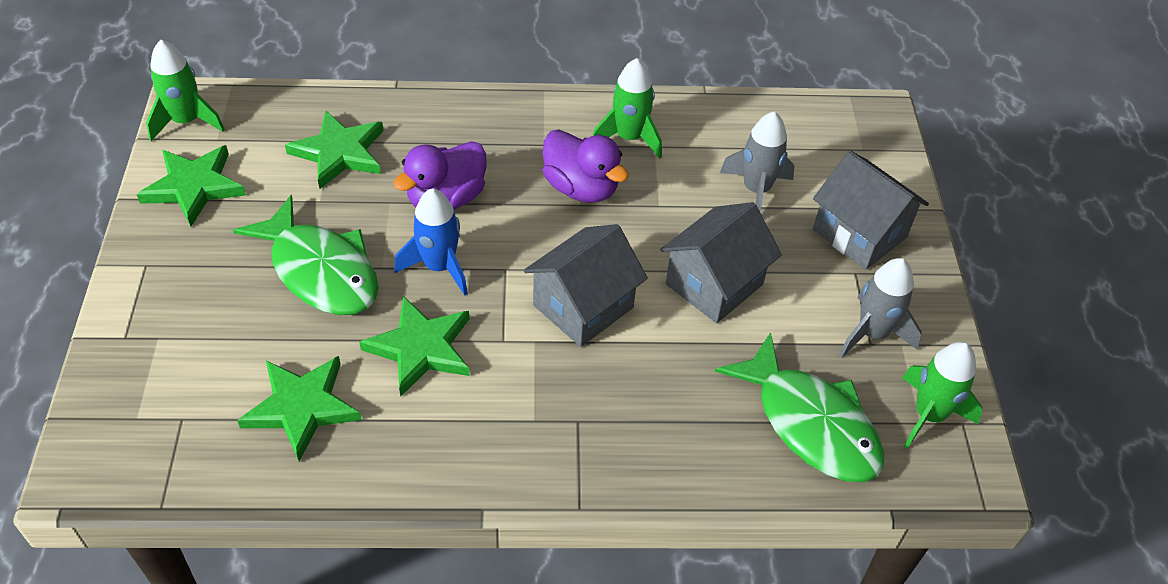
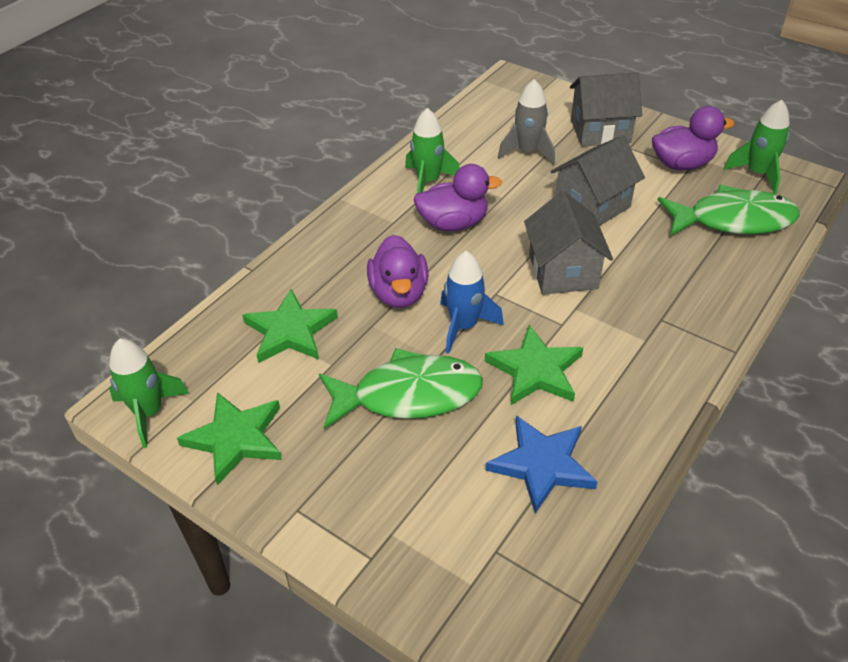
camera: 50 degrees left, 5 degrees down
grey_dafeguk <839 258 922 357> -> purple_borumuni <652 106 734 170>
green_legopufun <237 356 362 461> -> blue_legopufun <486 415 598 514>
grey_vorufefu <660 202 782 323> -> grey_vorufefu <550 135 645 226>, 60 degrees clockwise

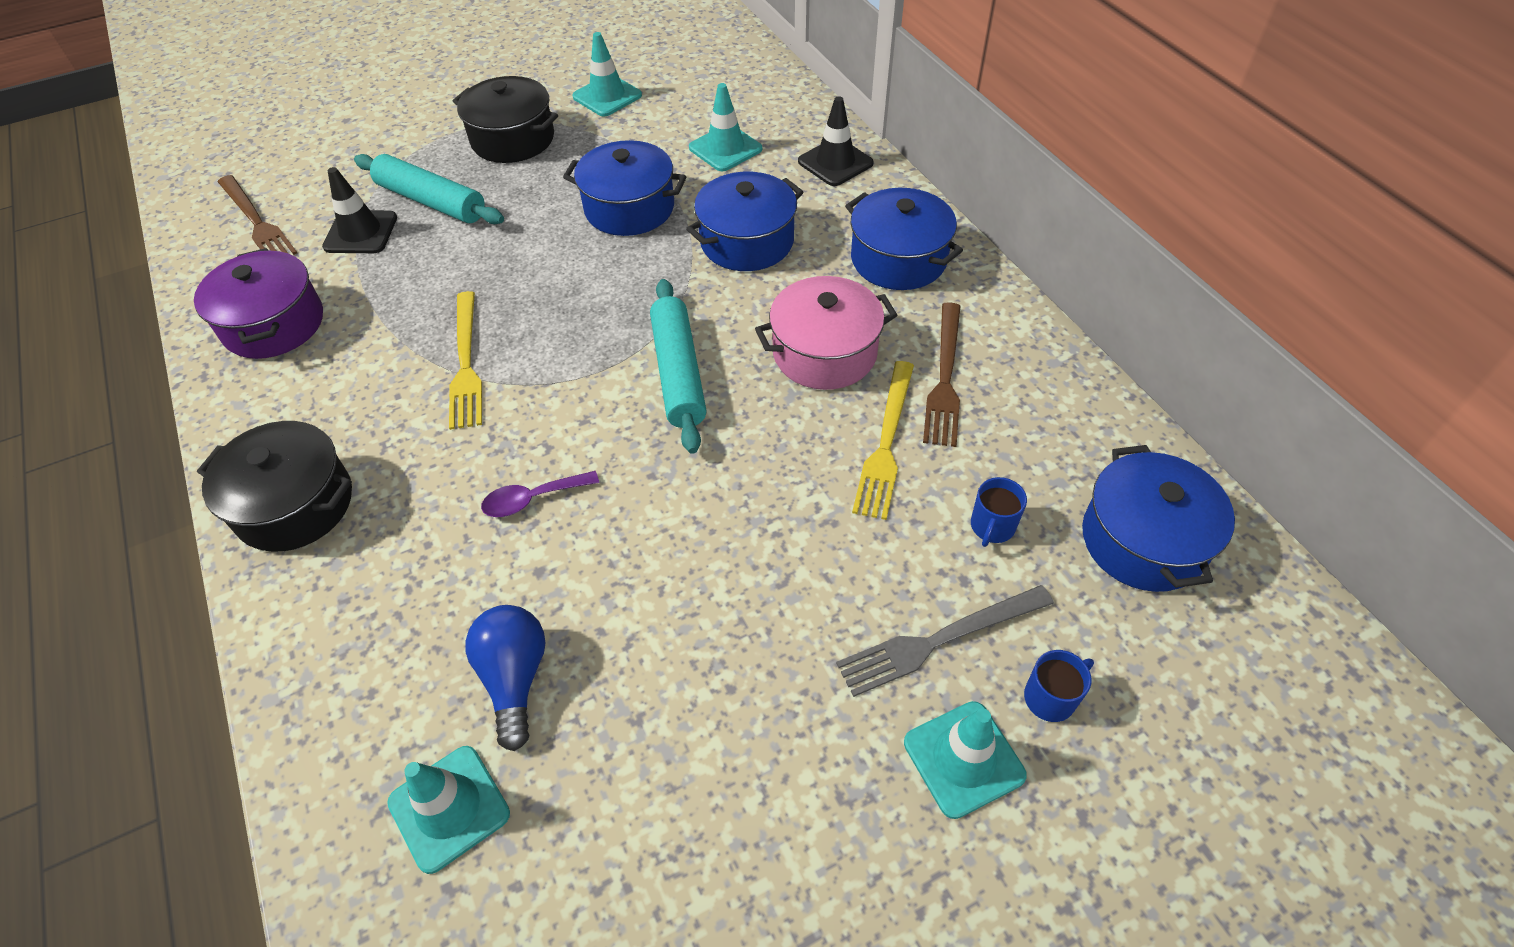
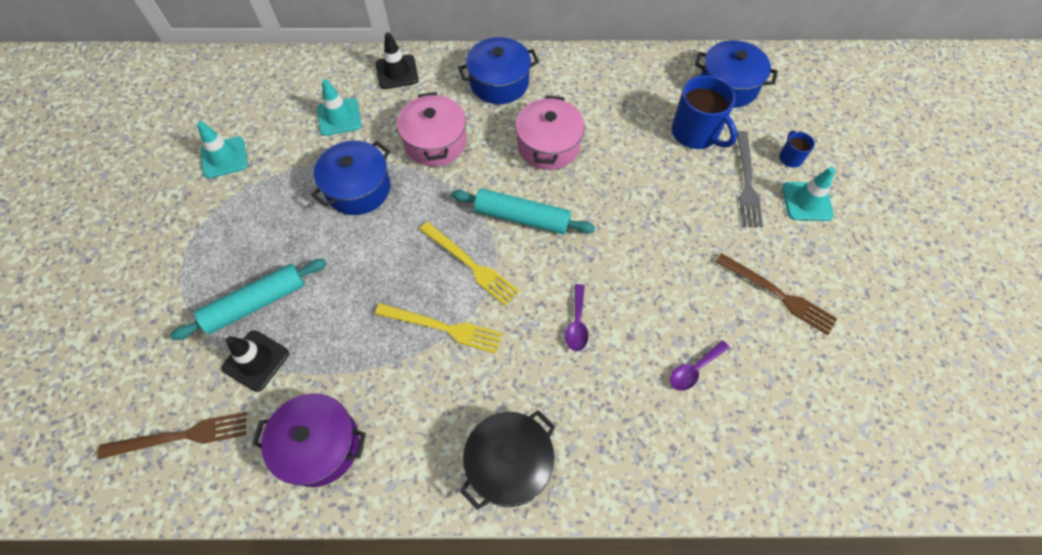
camera: 65 degrees left, 10 degrees up
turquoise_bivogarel <387 746 510 874> -> none
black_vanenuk <453 76 558 163> -> none
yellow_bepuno <852 361 914 520> -> yellow_bepuno <419 222 519 306>, shifted
brown_bepuno <923 302 961 447> -> brown_bepuno <715 253 838 335>, shifted
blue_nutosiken <465 605 545 751> -> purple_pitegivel <670 340 730 391>
blue_vanenuk <686 172 803 271> -> pink_vanenuk <397 92 467 167>
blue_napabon <971 477 1027 547> -> blue_napabon <672 75 737 149>, x2.03

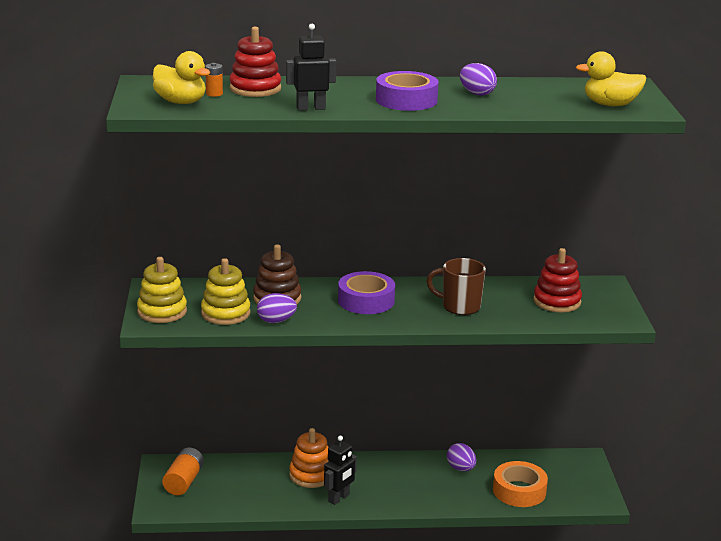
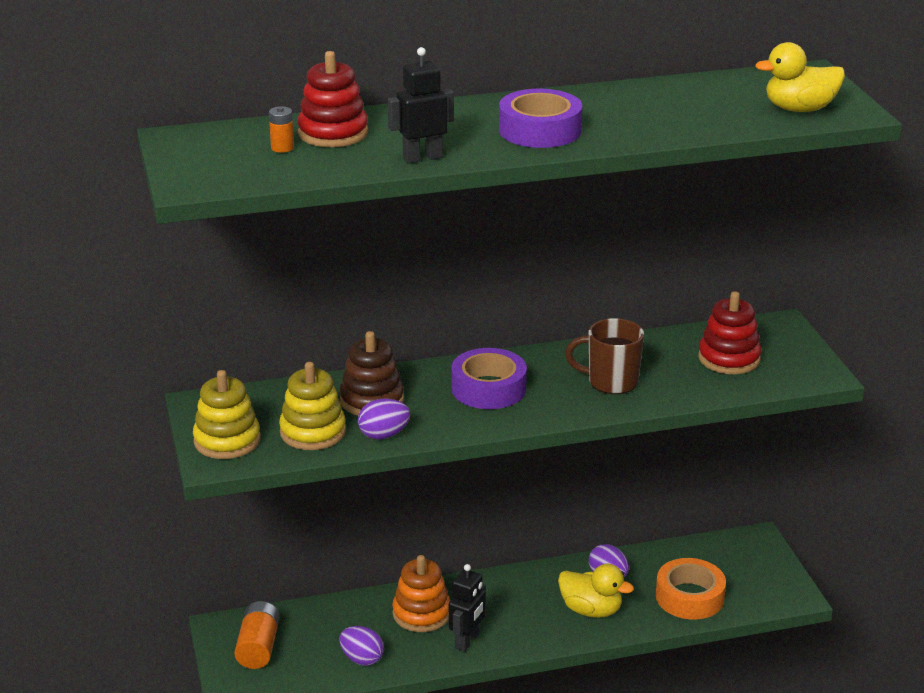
camera: 10 degrees left, 5 degrees up
yellow_borumuni <153 51 210 104> -> yellow_borumuni <558 564 634 618>, shifted
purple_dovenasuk <460 63 497 96> -> purple_dovenasuk <339 626 384 666>, shifted

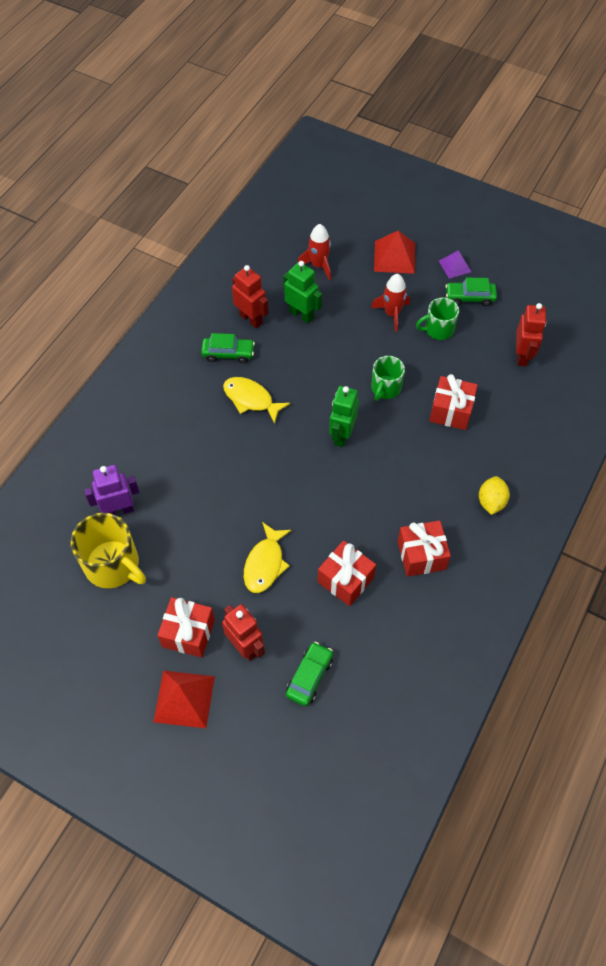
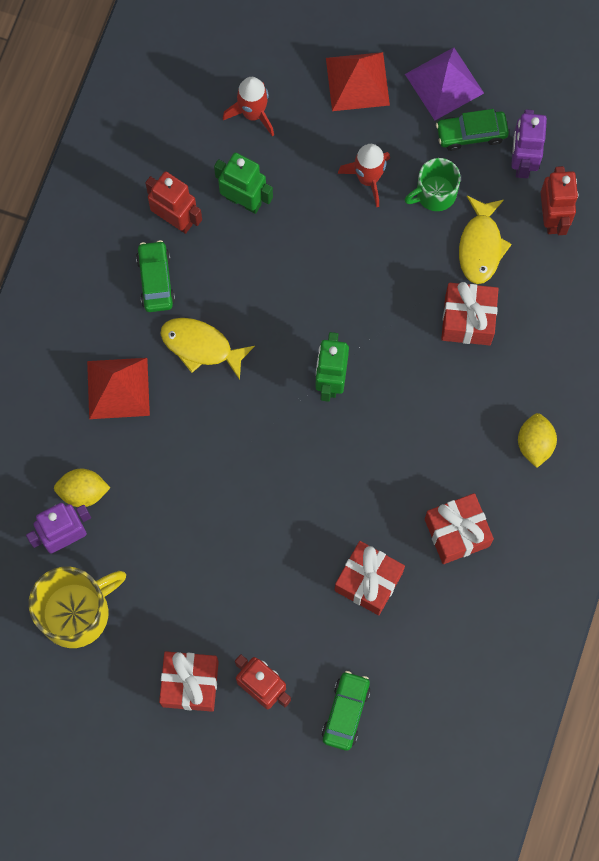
camera: 10 degrees left, 15 degrees up
green_napabon <371 356 405 401> -> none
none -> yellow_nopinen <54 468 110 507>
none -> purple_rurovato <511 109 547 178>
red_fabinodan <153 671 215 728> -> red_fabinodan <87 358 150 419>, shifted
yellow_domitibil <244 522 292 593> -> yellow_domitibil <459 196 512 284>, shifted
yellow_napabon <71 513 146 588> -> yellow_napabon <29 567 126 648>, 60 degrees counterclockwise
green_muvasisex <201 333 255 363> -> green_muvasisex <136 240 175 312>, 90 degrees counterclockwise
purple_fabinodan <439 250 471 279> -> purple_fabinodan <405 47 484 120>, x1.63

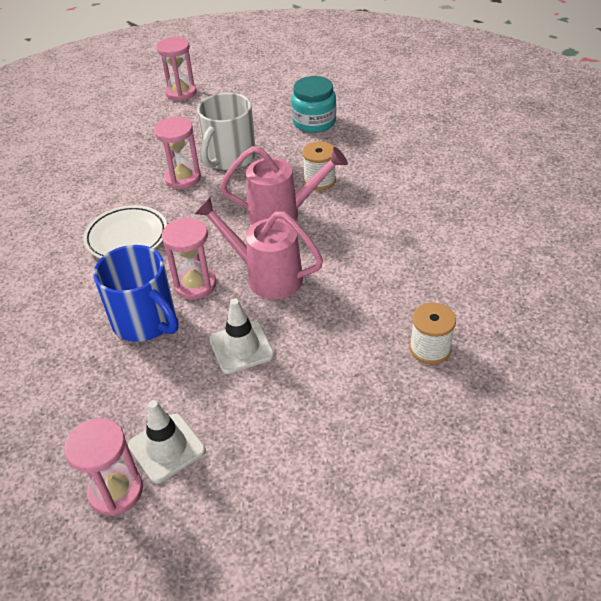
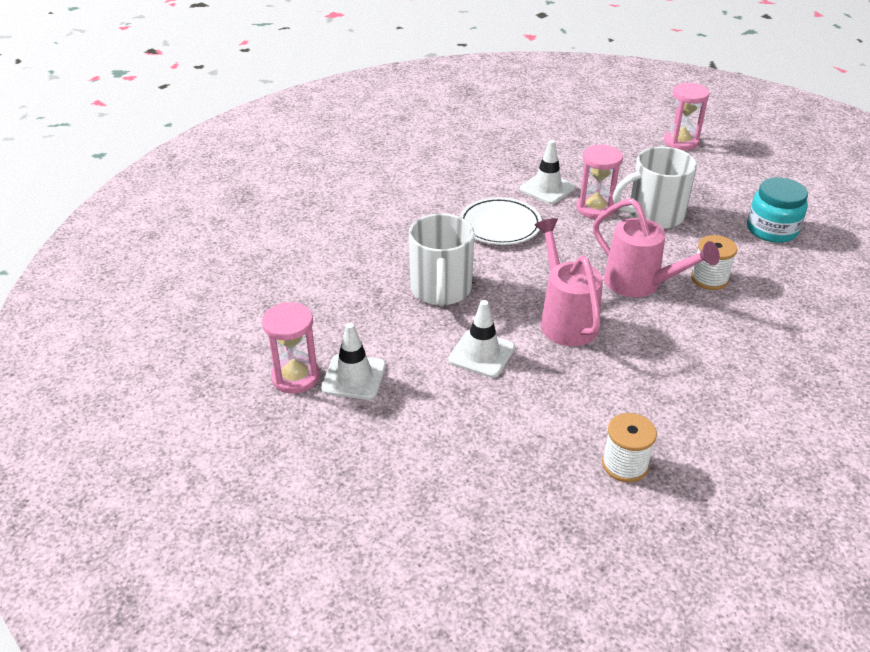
camera: 45 degrees right, 5 degrees down
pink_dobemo <162 217 216 300> -> none
none -> white_bivogarel <520 140 575 204>
blue_napabon <93 245 178 342> -> white_napabon <409 213 474 307>

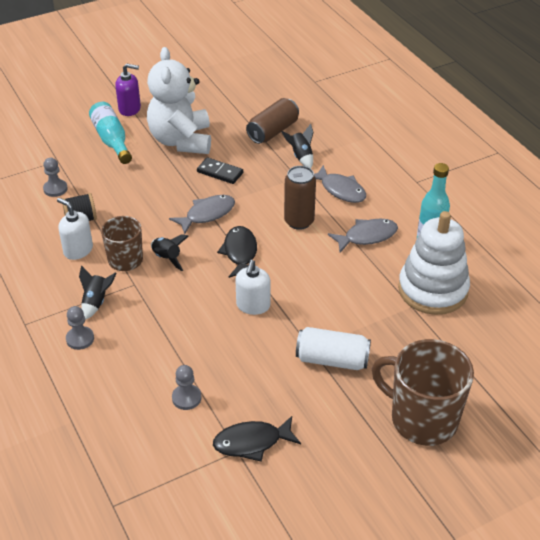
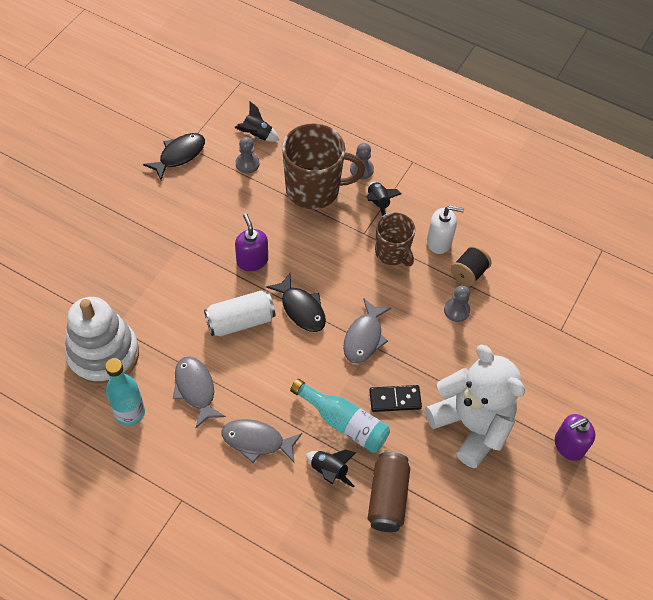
camera: 145 degrees right, 15 degrees up
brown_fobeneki <284 166 316 230> -> none
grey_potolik <43 158 68 197> -> grey_potolik <444 286 470 322>, shifted
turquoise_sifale <89 102 132 164> -> turquoise_sifale <290 379 390 453>, shifted
black_dafeguk <151 234 189 271> -> black_dafeguk <234 102 279 142>, shifted
white_fobeneki <296 327 371 370> -> white_fobeneki <204 290 276 336>, shifted
brown_napabon <372 339 474 446> -> brown_napabon <282 123 365 209>, shifted
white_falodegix <235 260 270 315> -> purple_falodegix <235 214 268 271>
grey_domitibil <328 219 398 252> -> grey_domitibil <173 356 226 428>, 120 degrees clockwise

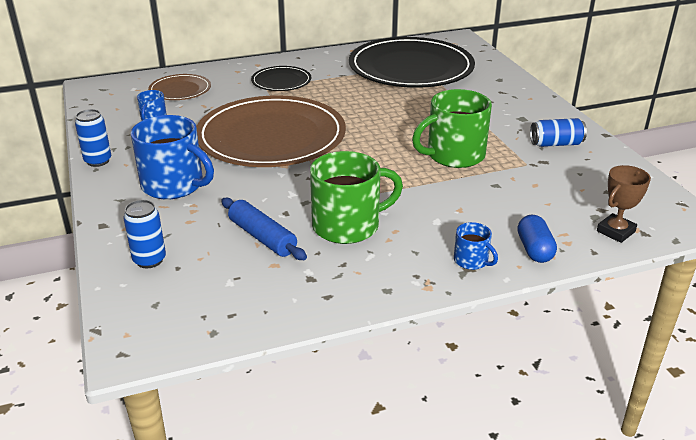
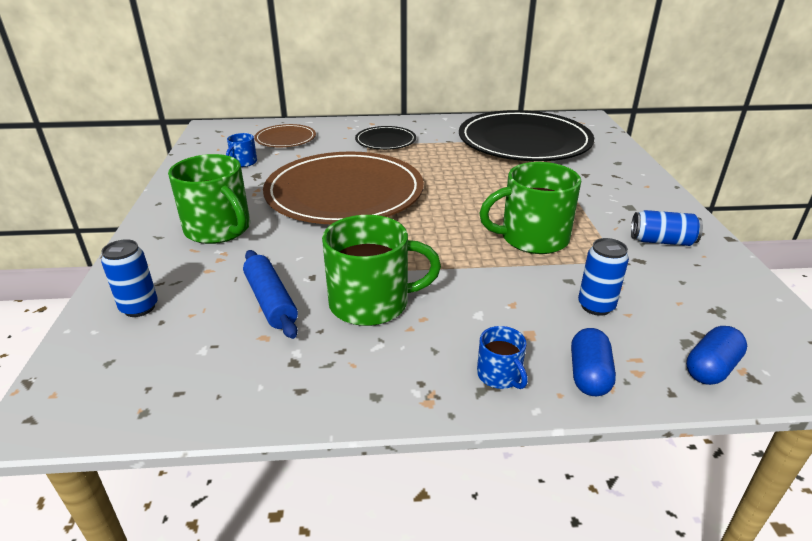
camera: 15 degrees right, 0 degrees up
blue_fobeneki <75 109 111 167> -> blue_fobeneki <578 238 629 316>, shifted
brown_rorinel <597 165 651 243> -> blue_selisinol <686 326 747 385>
blue_napabon <131 115 214 199> -> green_napabon <168 154 250 244>

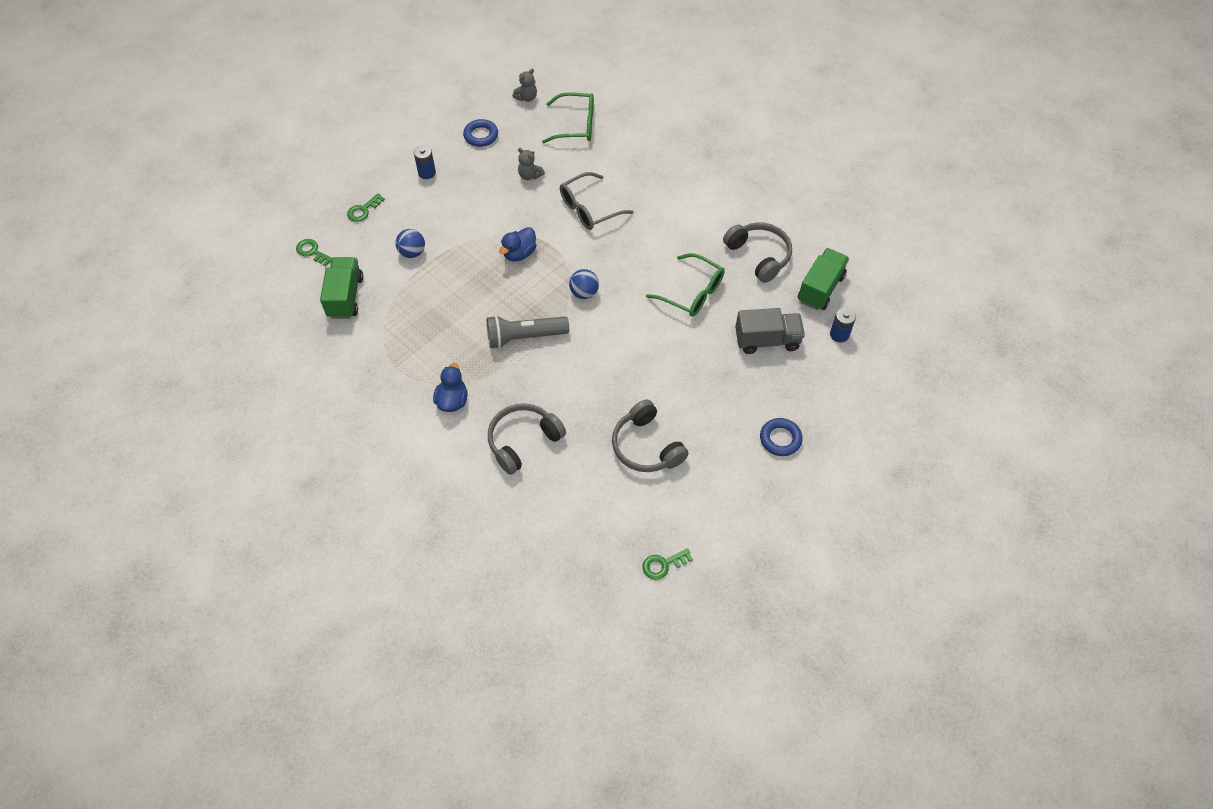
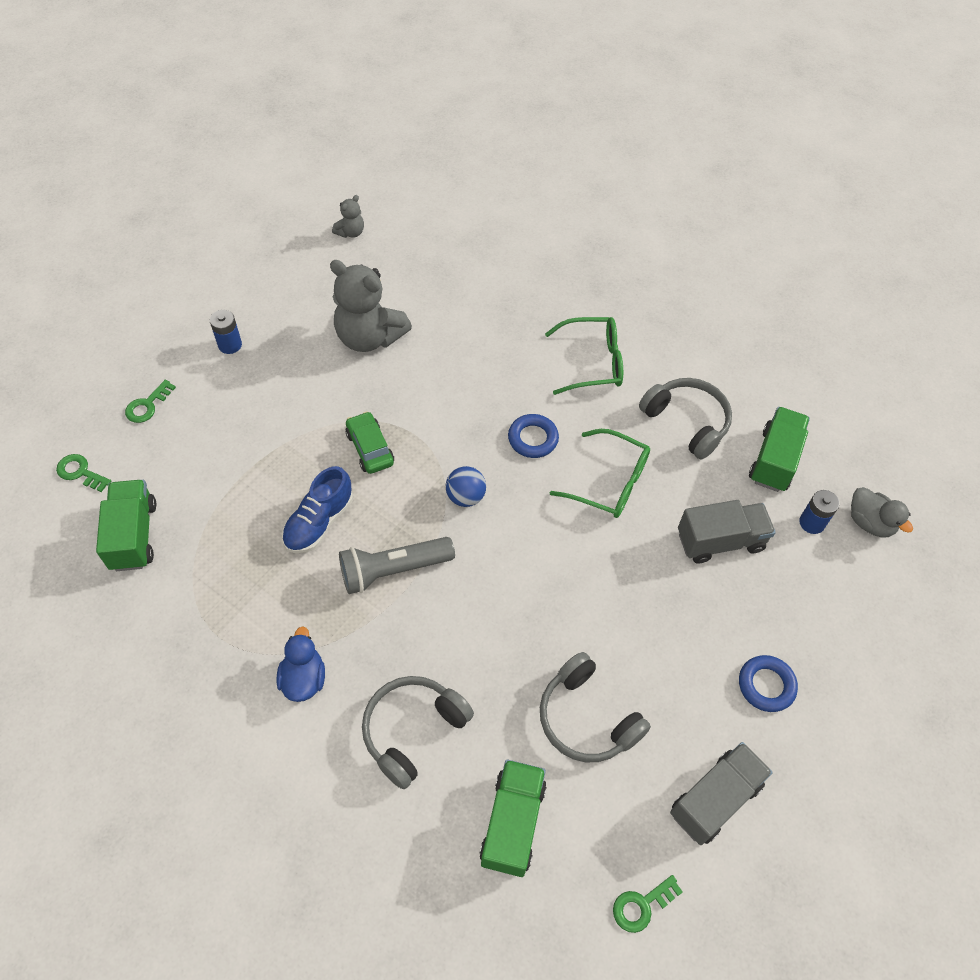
camera: 10 degrees left, 0 degrees up
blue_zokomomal <395 229 425 258> -> none
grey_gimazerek <560 172 634 230> -> none
none -> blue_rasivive <282 466 353 553>
none -> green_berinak <480 759 547 877>
none -> grey_berinak <670 742 773 845>
none -> grey_borumuni <851 487 913 538>
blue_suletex <463 119 498 147> -> blue_suletex <508 414 559 458>, shifted
green_gimazerek <542 92 594 144> -> green_gimazerek <545 317 623 395>, shifted
blue_borumuni <499 227 537 261> -> green_muvasisex <346 411 394 474>
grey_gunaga <518 148 545 180> -> grey_gunaga <330 260 412 352>, x2.16

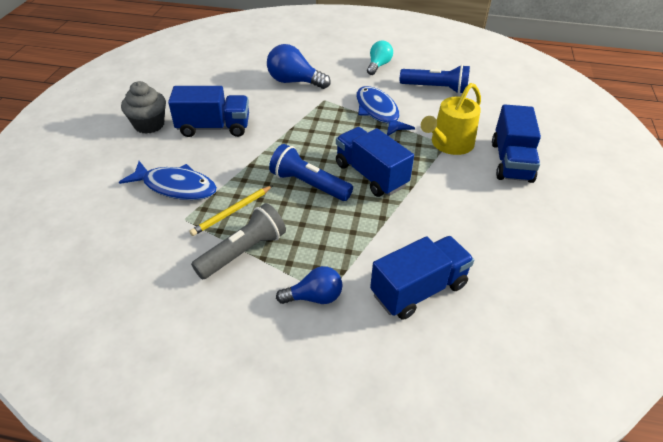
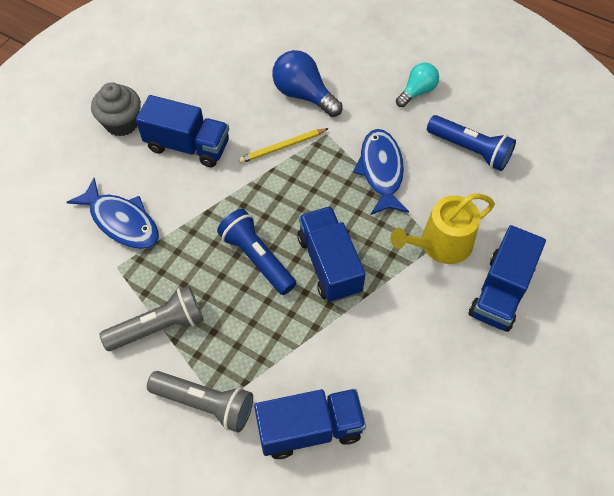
camera: 20 degrees right, 15 degrees up
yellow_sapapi <189 186 272 236> -> yellow_sapapi <239 128 329 163>, shifted
blue_nutosiken <276 266 342 304> -> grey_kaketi <147 371 253 432>

